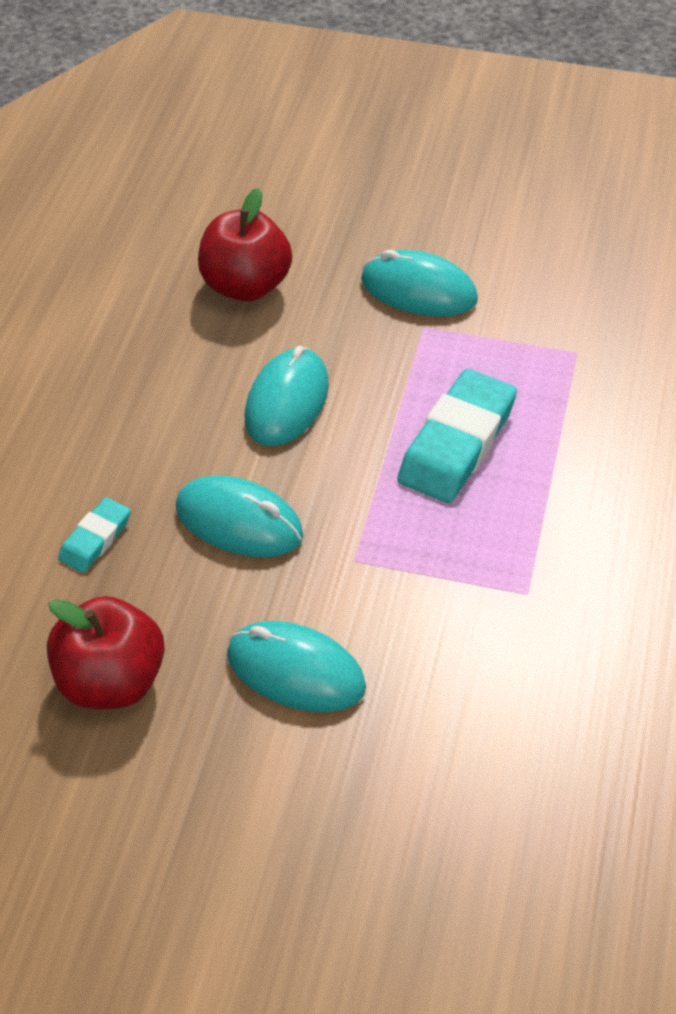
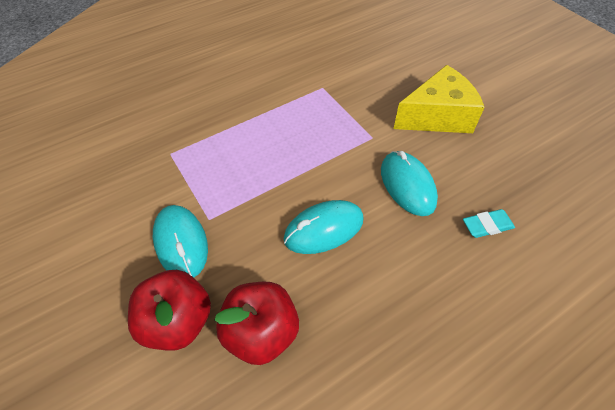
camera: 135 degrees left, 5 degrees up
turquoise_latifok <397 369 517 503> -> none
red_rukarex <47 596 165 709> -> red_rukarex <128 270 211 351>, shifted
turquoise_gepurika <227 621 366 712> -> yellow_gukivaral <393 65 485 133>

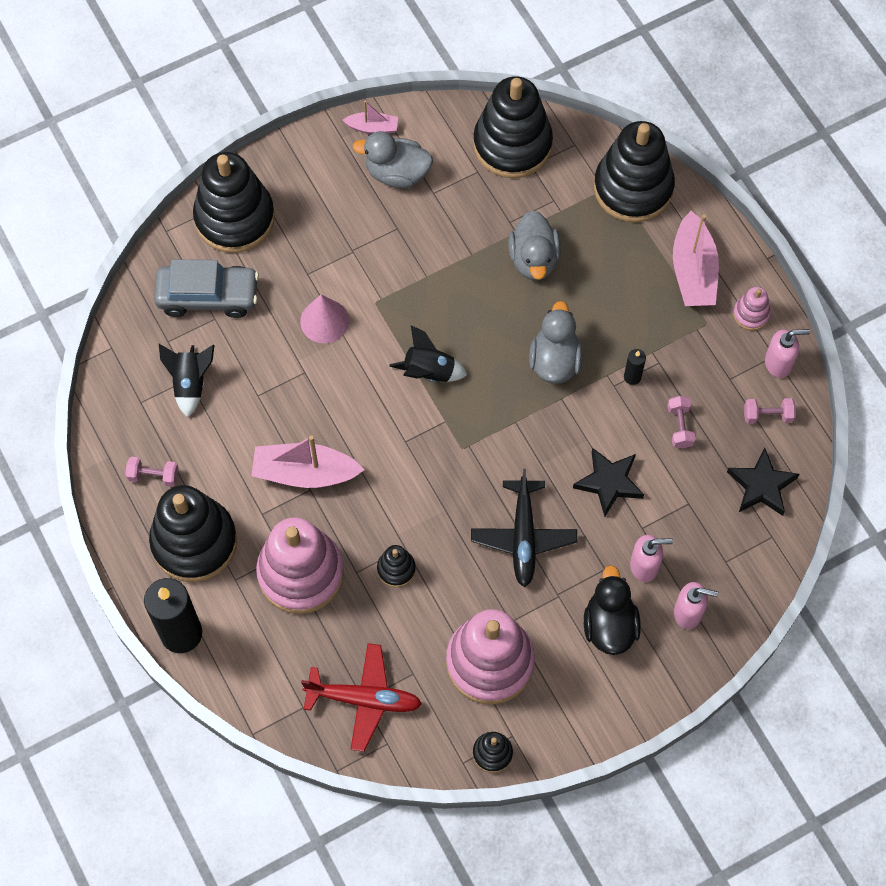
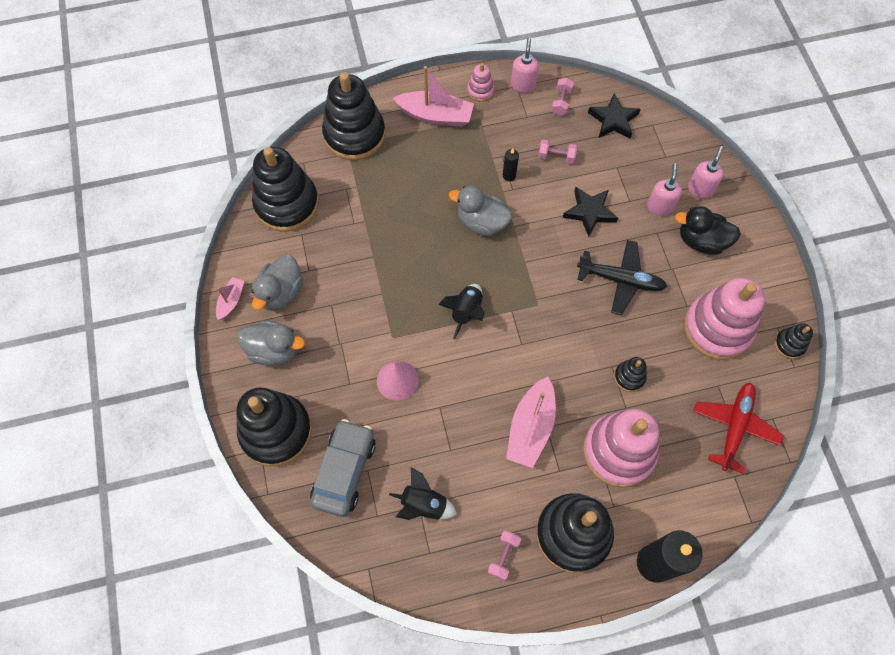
camera: 75 degrees left, 0 degrees up
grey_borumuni <508 211 561 281> -> grey_borumuni <237 320 305 366>, shifted

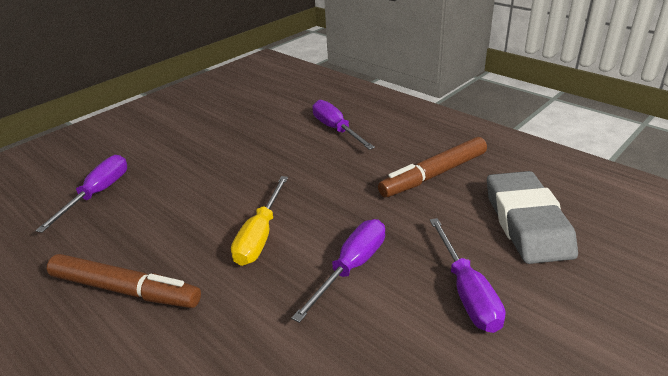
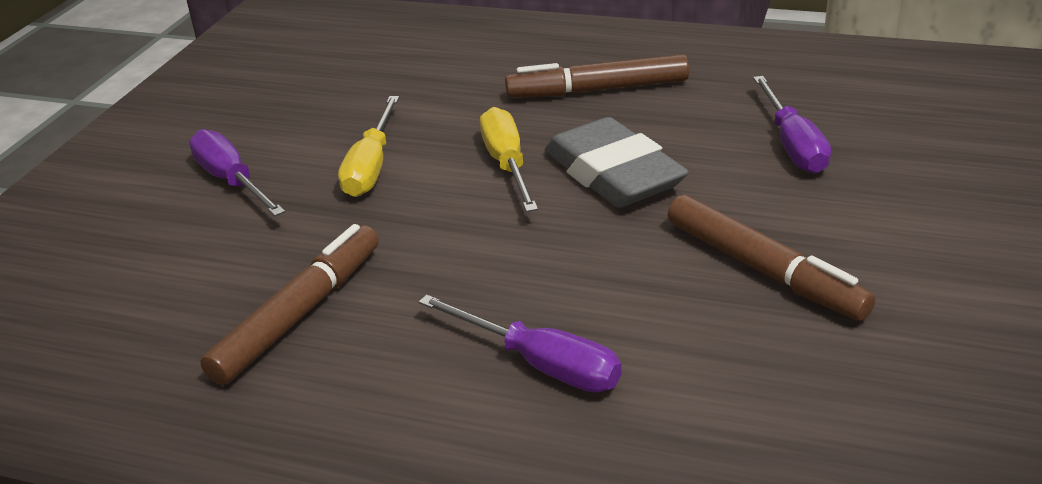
camera: 155 degrees right, 0 degrees up
none -> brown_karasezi <668 195 875 321>
grey_latifok <487 171 578 264> -> grey_latifok <545 117 689 208>, shifted
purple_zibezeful <291 219 385 323> -> yellow_zibezeful <338 96 399 197>

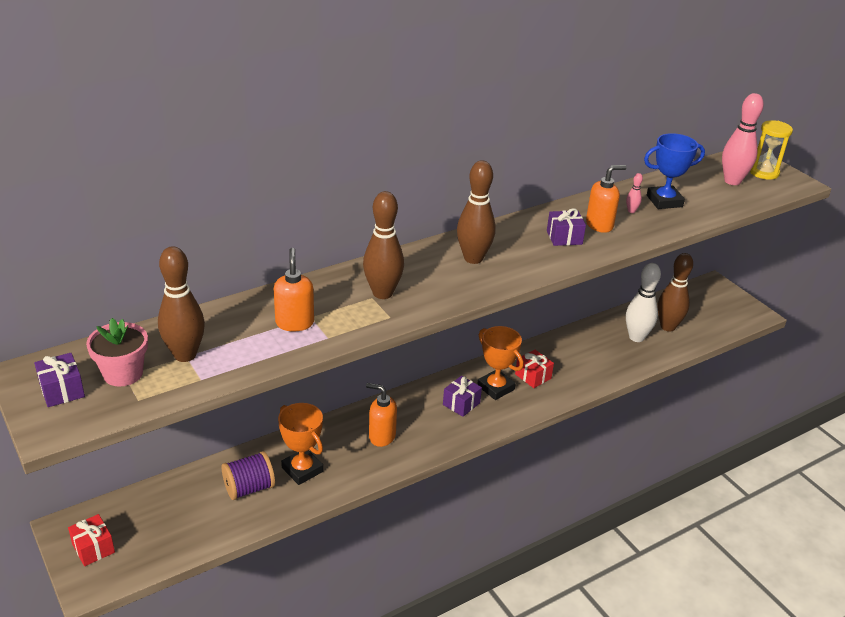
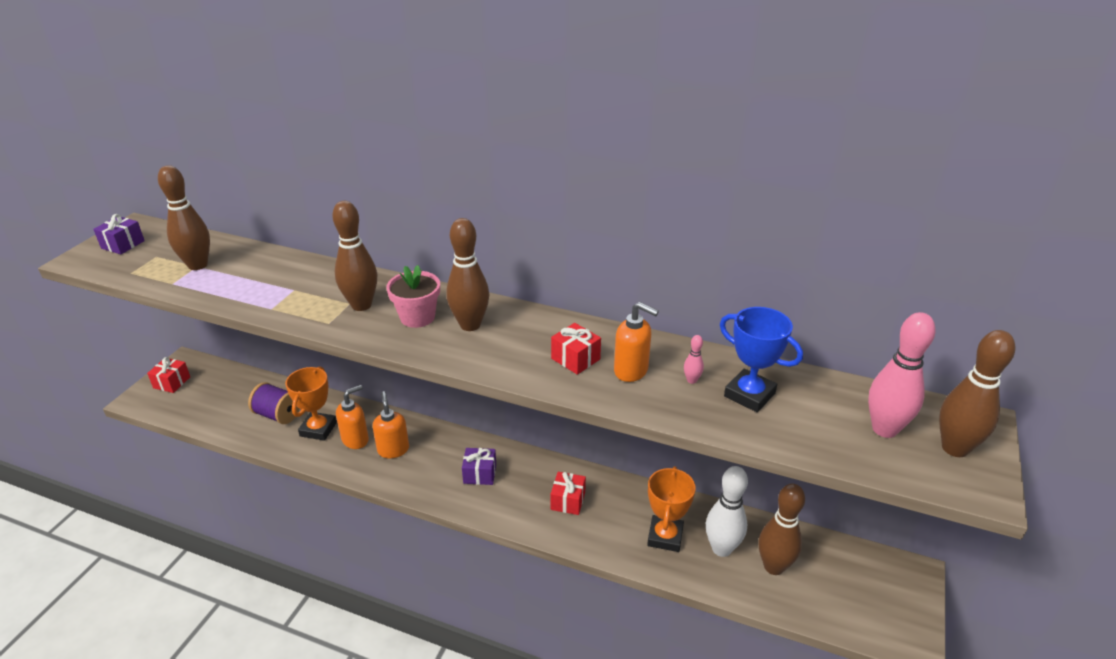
camera: 55 degrees right, 0 degrees up
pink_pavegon <86 318 148 386> -> pink_pavegon <386 265 440 328>, shifted
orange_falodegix <274 248 314 332> -> orange_falodegix <336 385 369 449>, shifted
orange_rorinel <477 326 524 400> -> orange_rorinel <647 466 696 552>, shifted
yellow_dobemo <750 120 793 180> -> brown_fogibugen <939 330 1015 457>
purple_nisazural <547 208 586 246> -> red_nisazural <551 323 601 375>

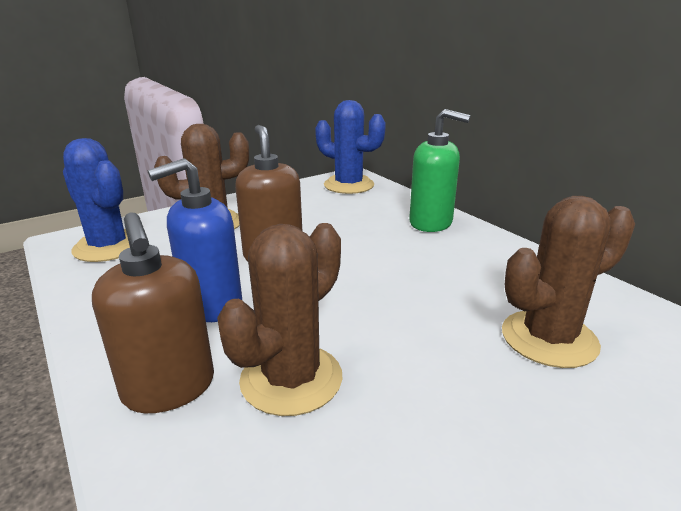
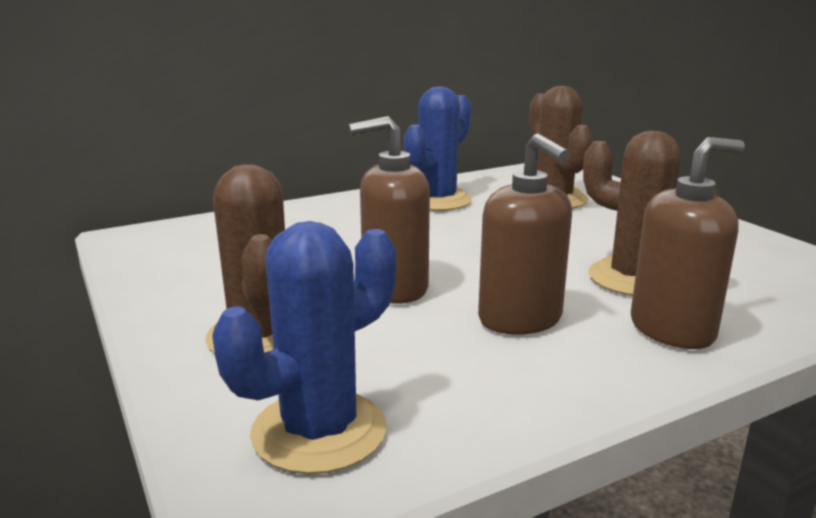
camera: 85 degrees left, 5 degrees down
green_falodegix <409 109 471 232> -> none
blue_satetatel <315 100 386 194> -> blue_satetatel <404 86 472 211>, shifted
blue_falodegix <147 158 242 322> -> brown_falodegix <478 133 572 335>

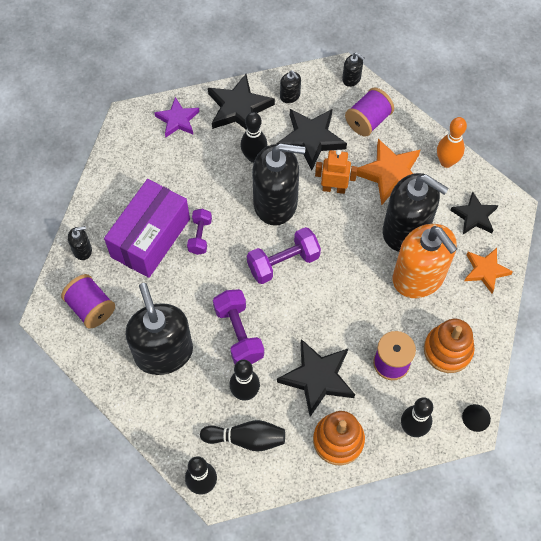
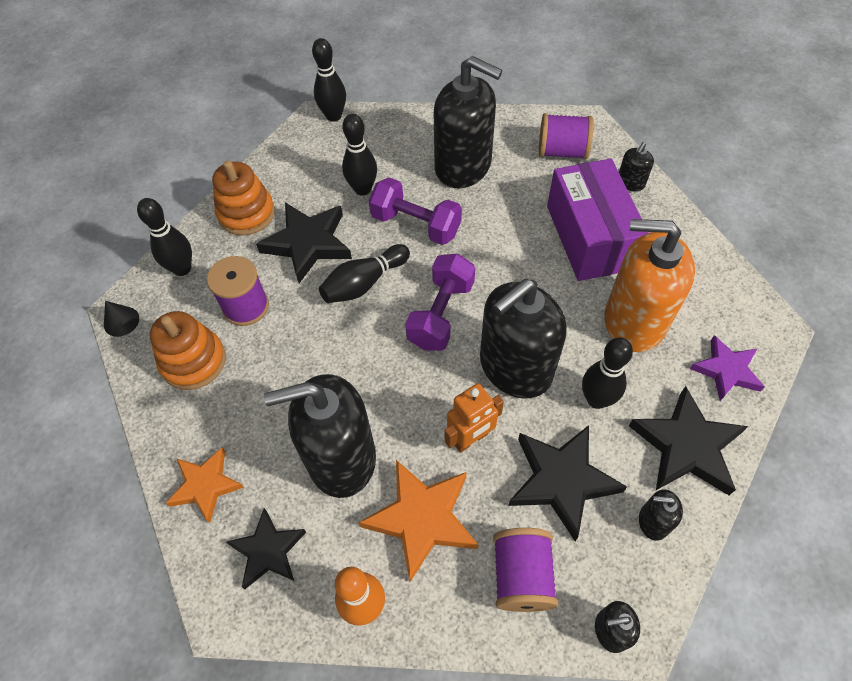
camera: 140 degrees right, 5 degrees down
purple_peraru <187 209 212 255> -> none
black_fogibugen <200 420 285 452> -> black_fogibugen <319 244 410 303>, shifted
orange_falodegix <393 224 457 298> -> orange_falodegix <605 219 695 352>, shifted

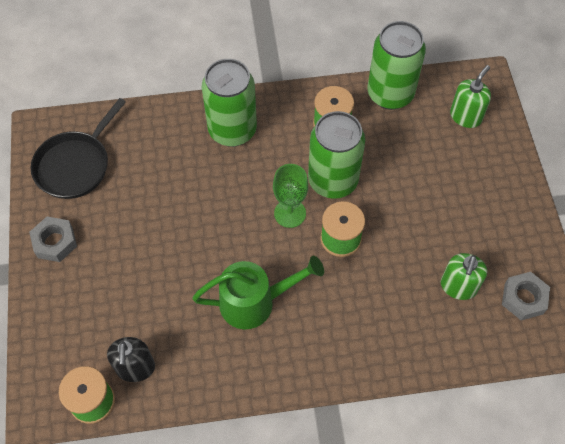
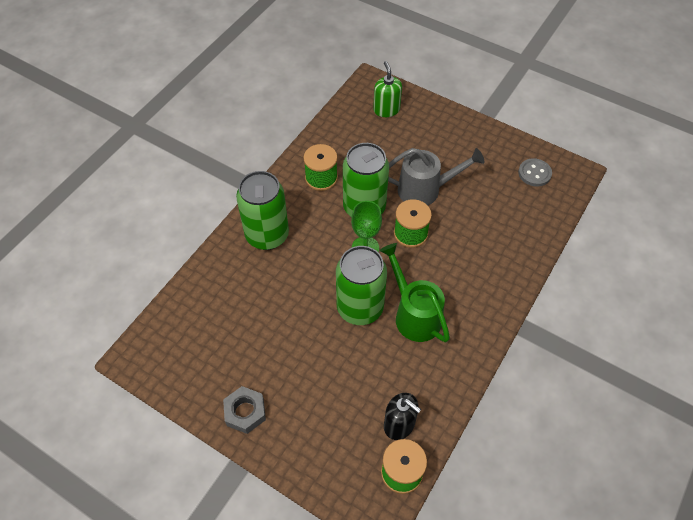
camera: 50 degrees left, 5 degrees down
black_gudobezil <31 98 126 199> -> none
green_falodegix <441 253 487 300> -> none
none -> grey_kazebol <388 148 485 205>
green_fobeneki <367 21 426 110> -> green_fobeneki <336 246 387 325>, shifted
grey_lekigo <502 272 550 320> -> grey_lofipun <518 158 552 187>
green_kazebol <192 256 324 329> -> green_kazebol <380 243 450 342>, 60 degrees counterclockwise

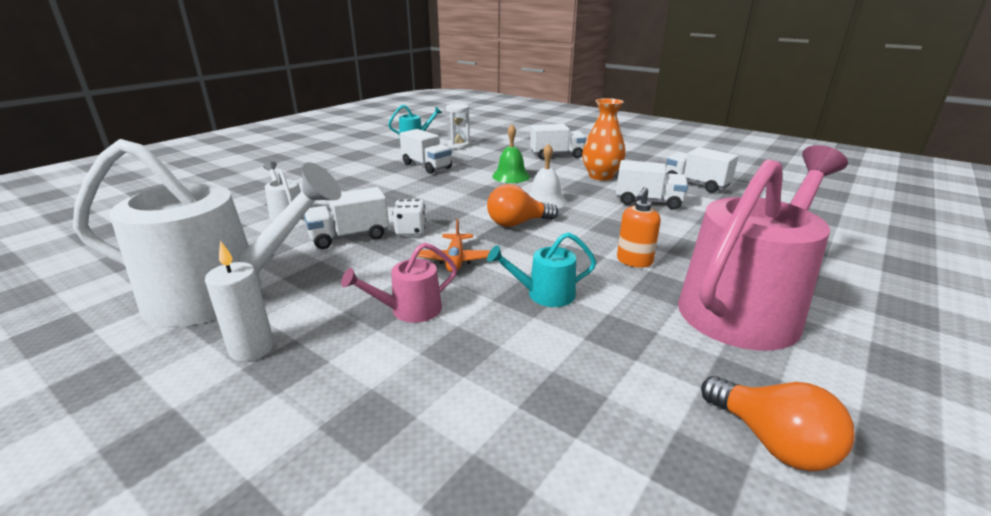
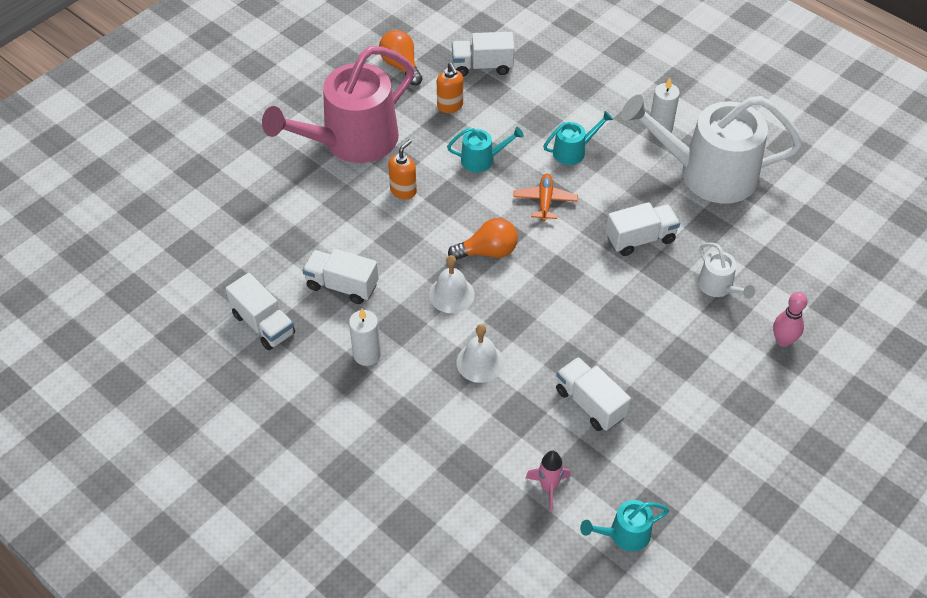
camera: 175 degrees left, 25 degrees up
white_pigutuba <392 199 426 235> -> none
none -> orange_falodegix <437 63 463 113>
none -> pink_fogibugen <773 292 807 347>
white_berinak <530 124 586 160> -> white_berinak <452 32 515 76>, shifted
white_dobemo <446 104 470 149> -> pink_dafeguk <526 451 571 512>
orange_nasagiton <582 98 626 181> -> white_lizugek <349 308 381 366>
pink_kazebol <341 242 457 323> -> turquoise_kazebol <543 111 613 165>
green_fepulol <492 125 530 183> -> white_fepulol <456 324 504 383>

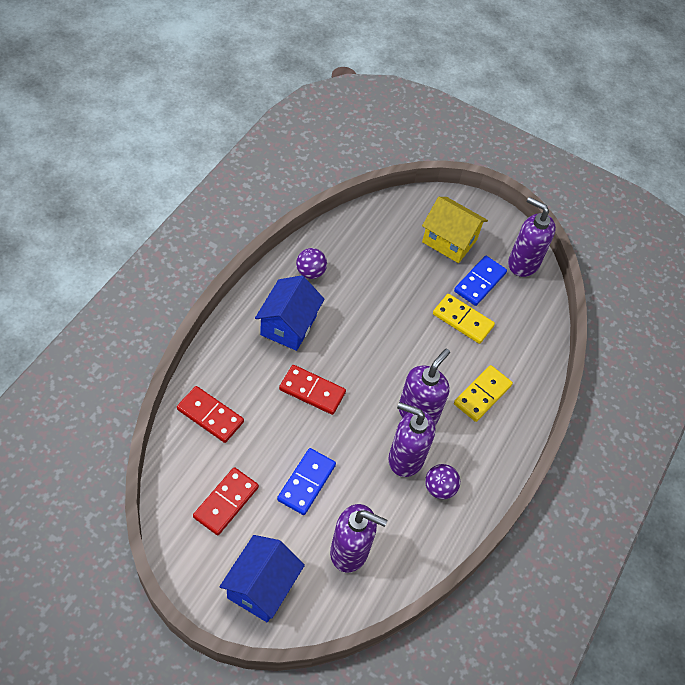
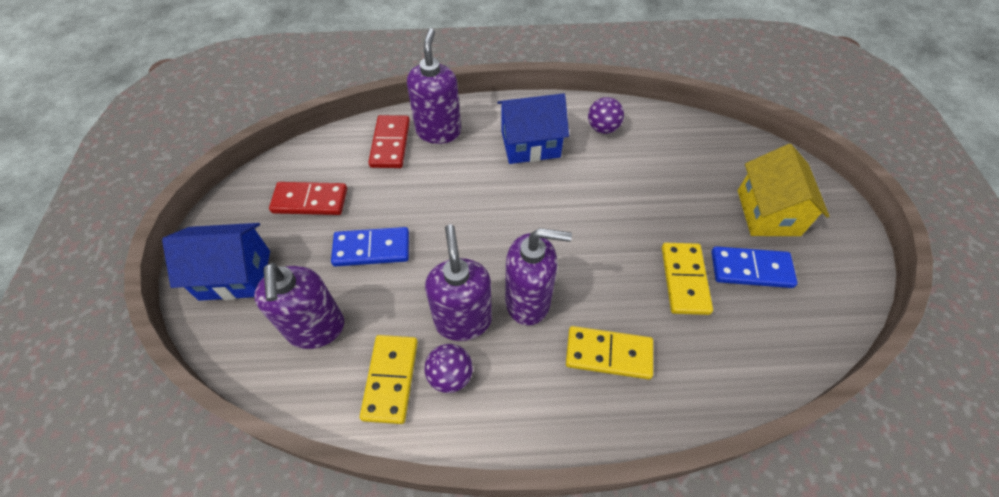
camera: 65 degrees right, 0 degrees up
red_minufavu <279 365 346 415> -> none
none -> yellow_minufavu <360 335 418 424>
purple_falodegix <508 197 556 277> -> purple_falodegix <407 28 461 144>, shifted

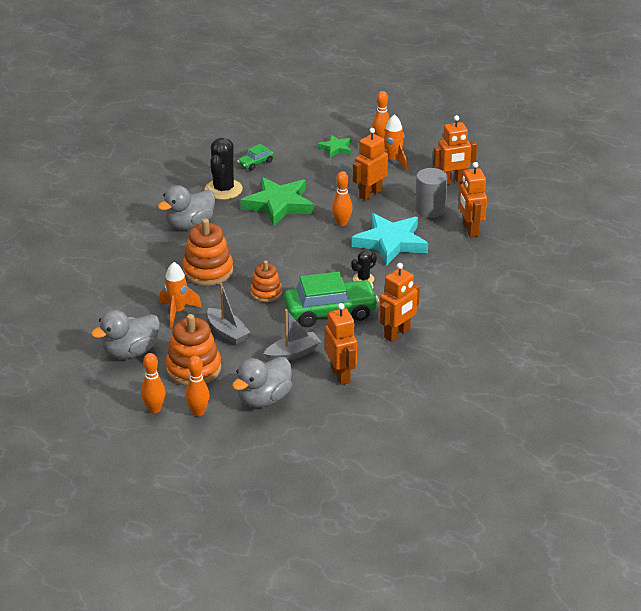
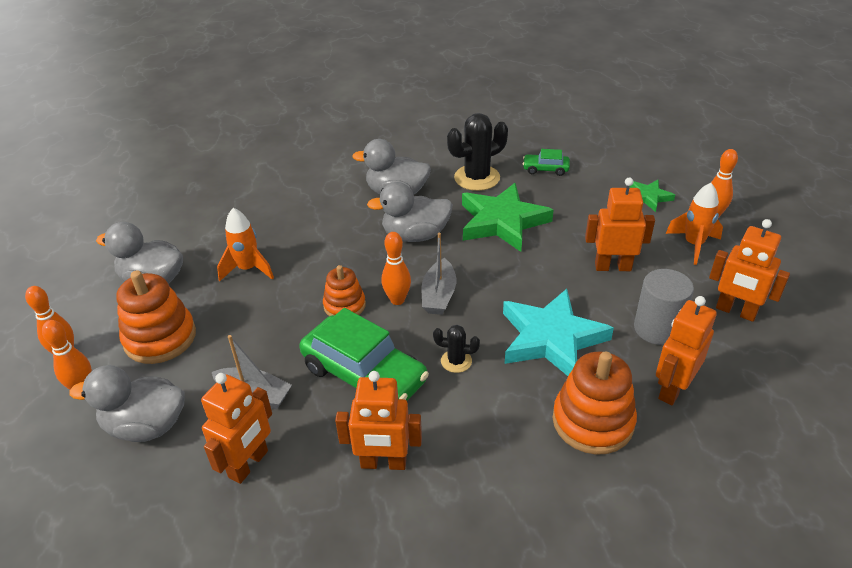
camera: 50 degrees right, 5 degrees up
none -> grey_borumuni <367 182 453 242>
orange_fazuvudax <182 219 233 286> -> orange_fazuvudax <553 352 637 455>, shifted
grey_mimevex <207 283 250 344> -> grey_mimevex <422 233 456 315>, shifted
orange_fogibugen <332 171 353 226> -> orange_fogibugen <381 232 411 305>, shifted

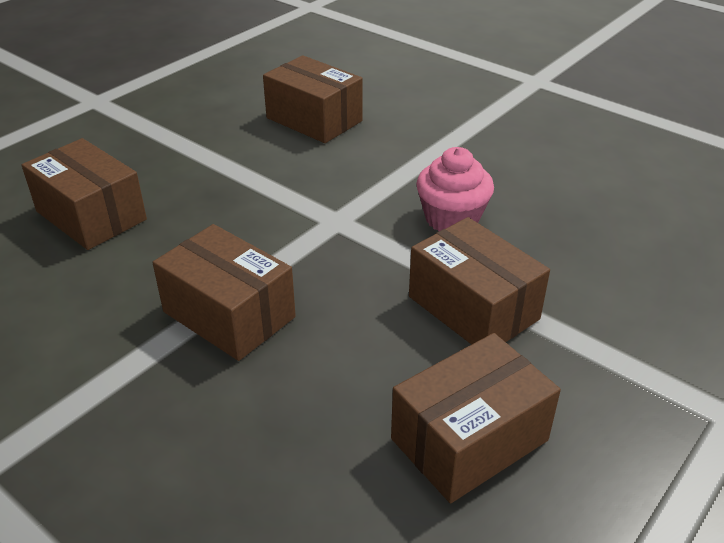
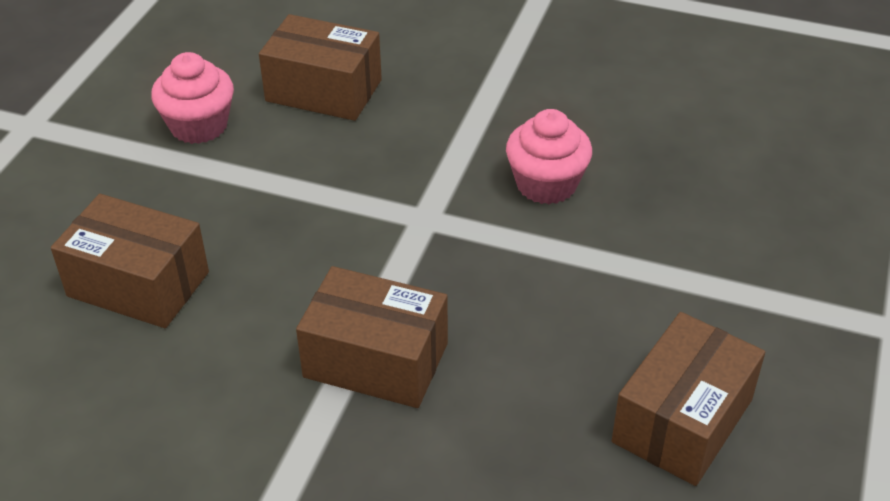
camera: 20 degrees left, 5 degrees up
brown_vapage <409 217 550 345> -> none
none -> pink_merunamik <151 52 234 144>

